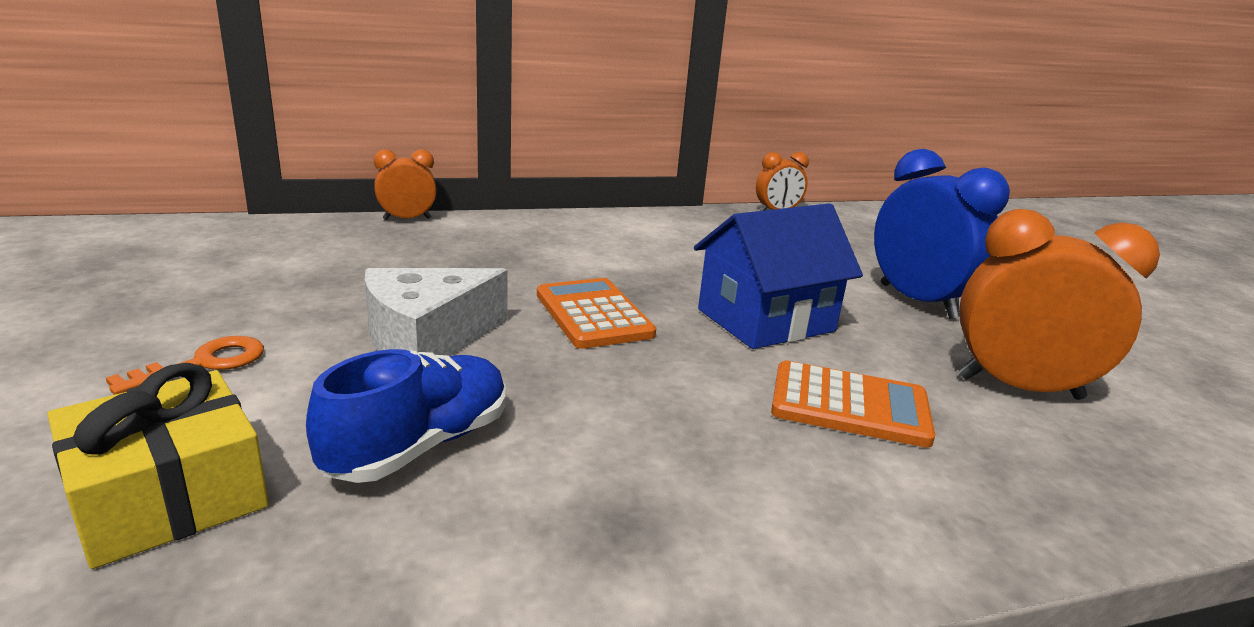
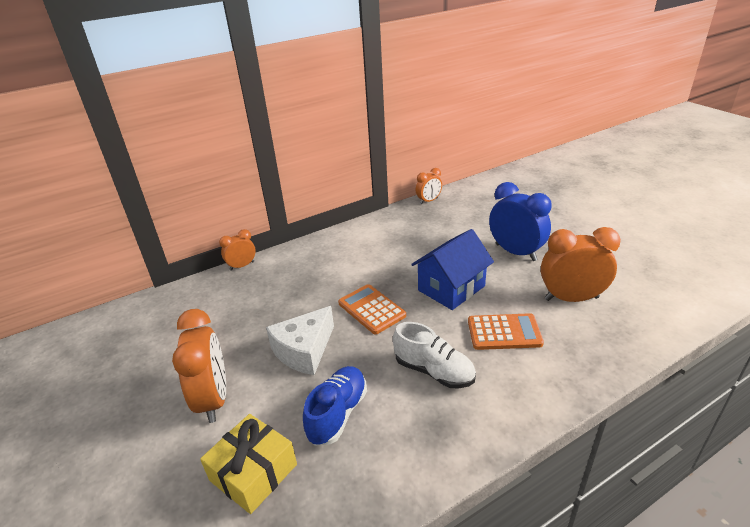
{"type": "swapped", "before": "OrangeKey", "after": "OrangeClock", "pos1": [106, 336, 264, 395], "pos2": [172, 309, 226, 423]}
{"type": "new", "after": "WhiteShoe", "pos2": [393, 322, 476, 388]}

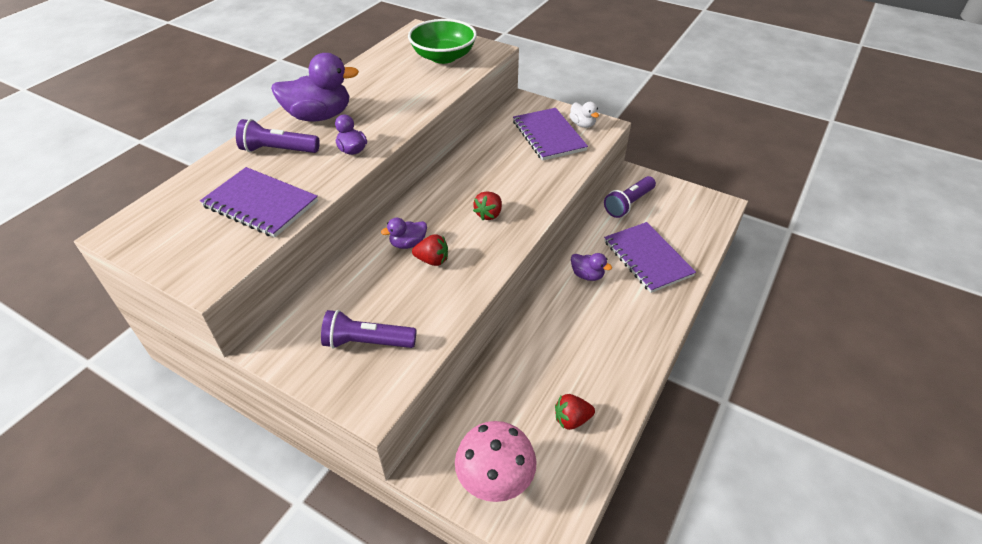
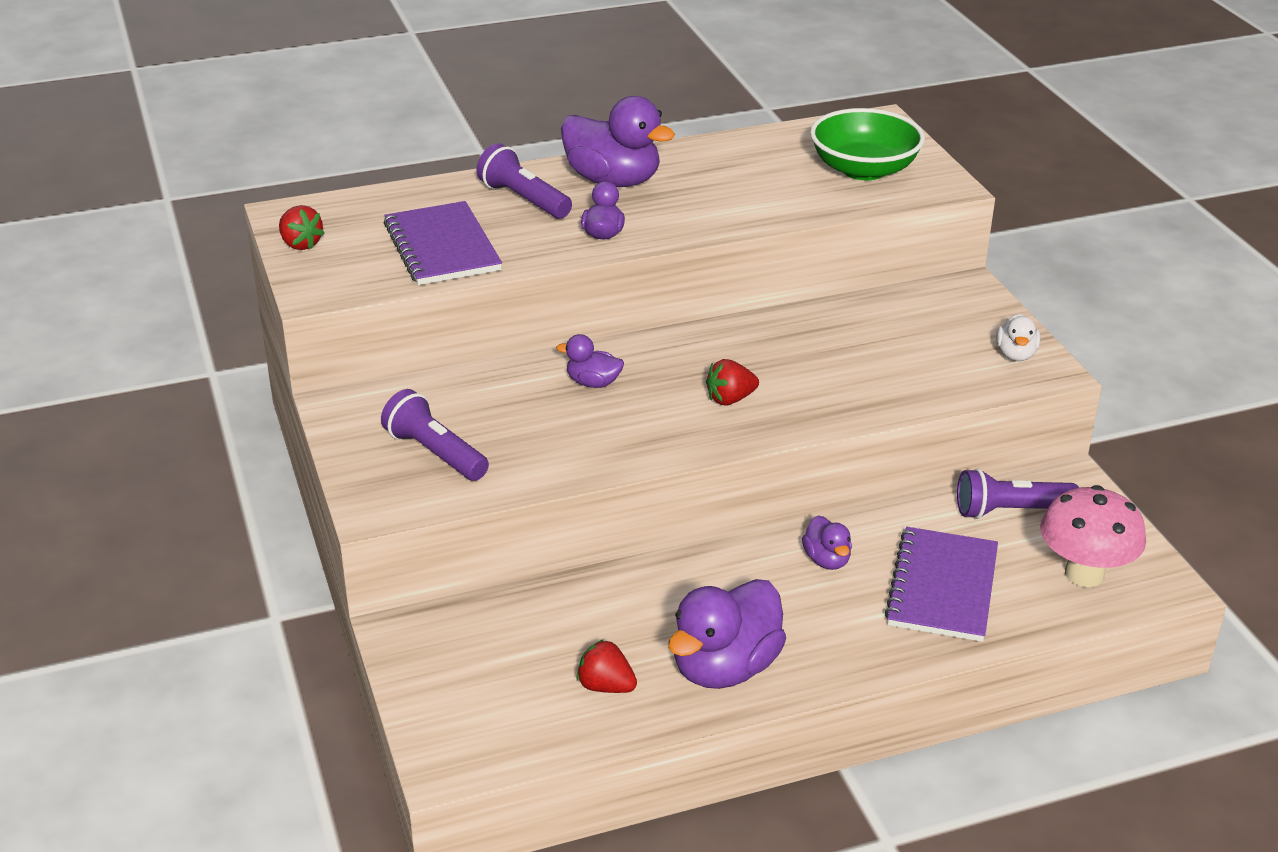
{"type": "gone", "before": "PurpleNotebook", "pos1": [513, 108, 588, 161]}
{"type": "shifted", "before": "RedStrawberry", "pos1": [412, 234, 448, 266], "pos2": [279, 205, 324, 250]}
{"type": "shifted", "before": "PinkMushroom", "pos1": [455, 421, 537, 502], "pos2": [1040, 485, 1146, 587]}
{"type": "new", "after": "PurpleDuck", "pos2": [668, 579, 786, 689]}

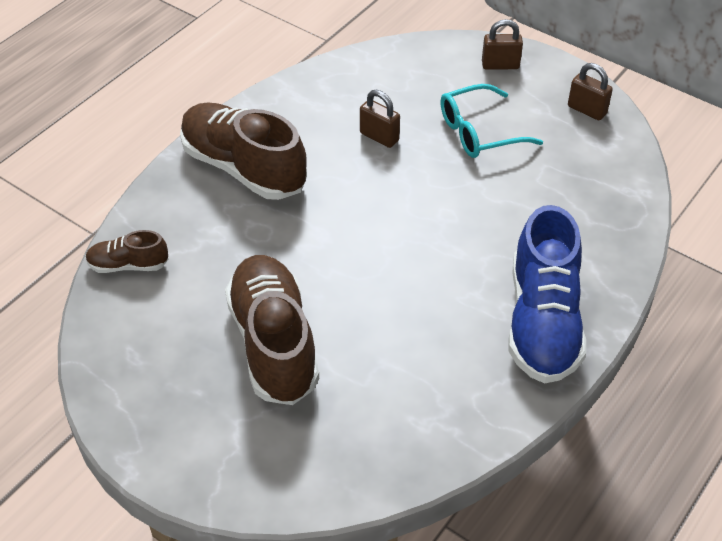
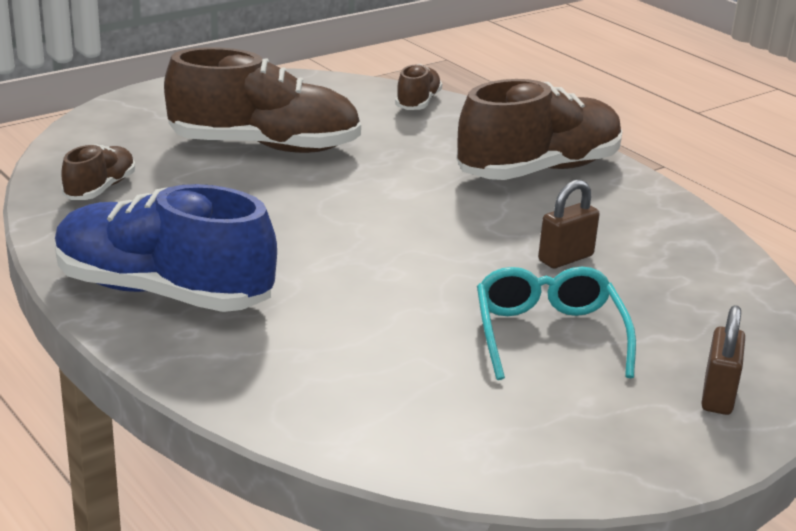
{"type": "gone", "before": "BrownPadlock", "pos1": [568, 63, 613, 120]}
{"type": "new", "after": "BrownShoe", "pos2": [62, 144, 135, 200]}

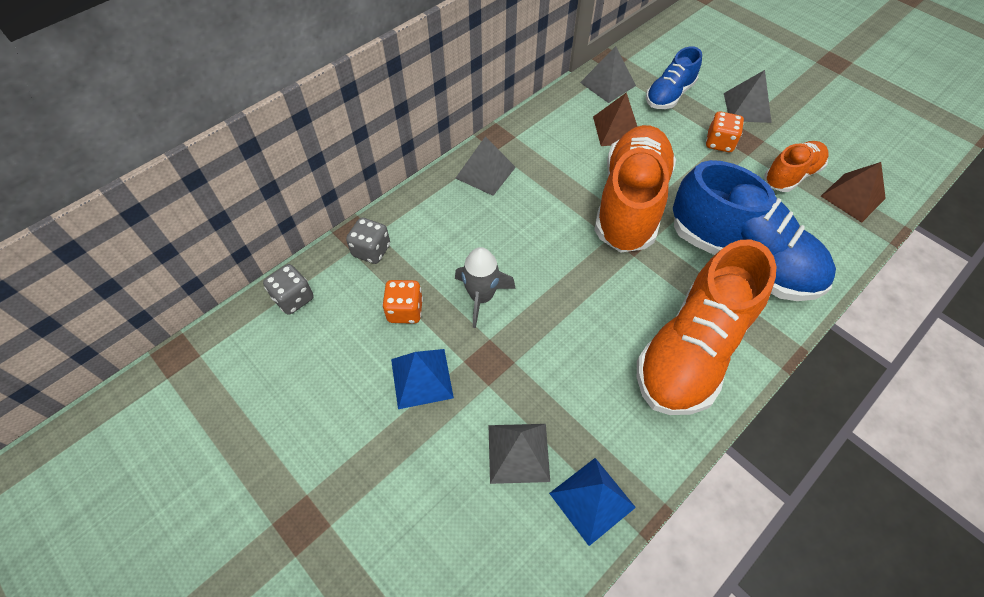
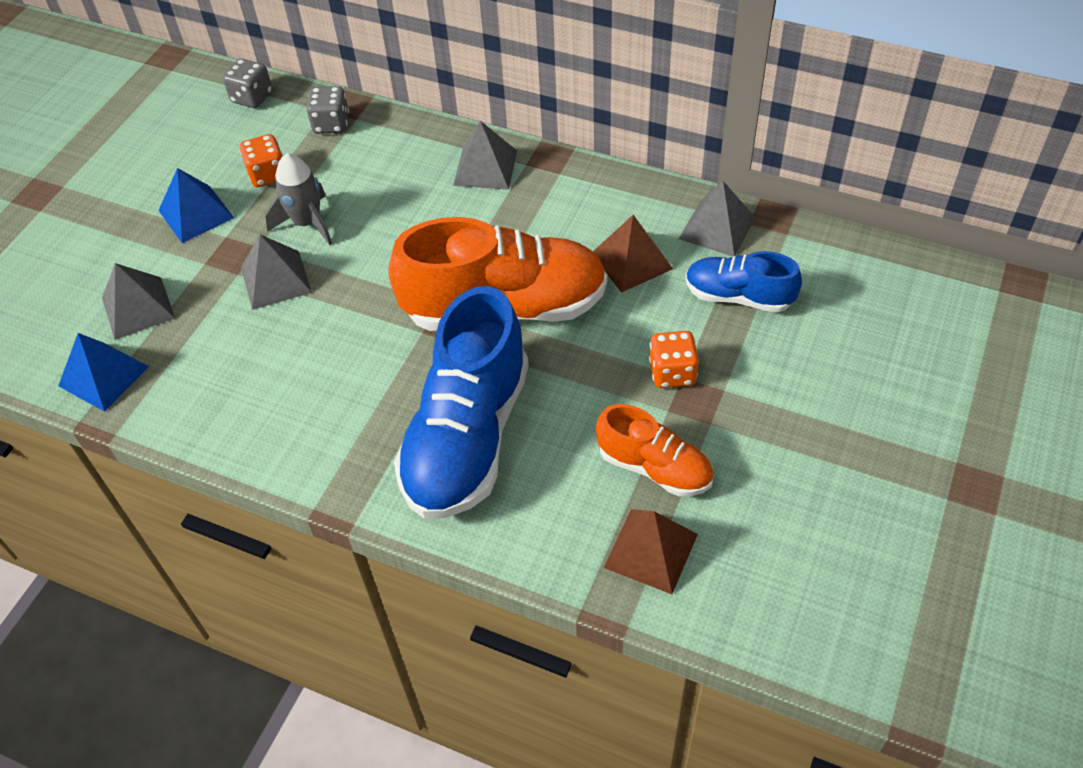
{"type": "shifted", "before": "GreyPyramid", "pos1": [724, 70, 772, 123], "pos2": [241, 234, 312, 310]}
{"type": "gone", "before": "OrangeShoe", "pos1": [637, 239, 776, 415]}

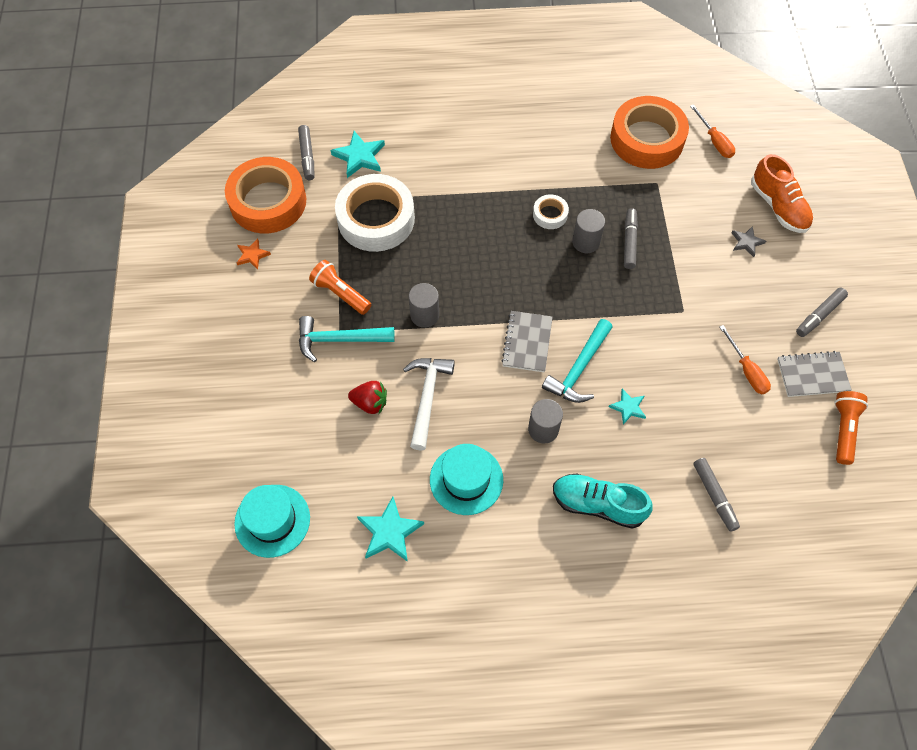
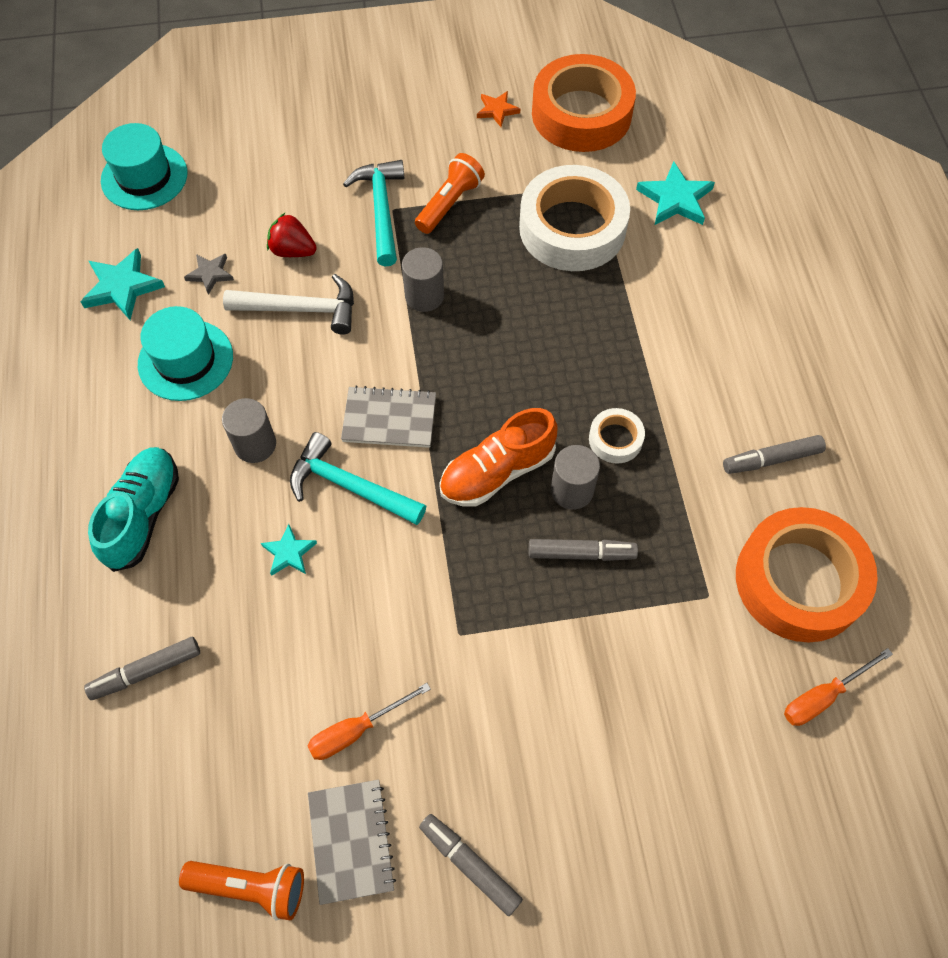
{"type": "shifted", "before": "GreyMarker", "pos1": [298, 125, 314, 180], "pos2": [723, 435, 826, 474]}
{"type": "shifted", "before": "OrangeShoe", "pos1": [751, 154, 813, 233], "pos2": [439, 408, 558, 507]}
{"type": "shifted", "before": "GreyStar", "pos1": [732, 226, 766, 257], "pos2": [184, 254, 234, 295]}
{"type": "rotated", "before": "RedStrawberry", "pos1": [348, 381, 387, 414], "pos2": [267, 212, 317, 257], "turn": 105}

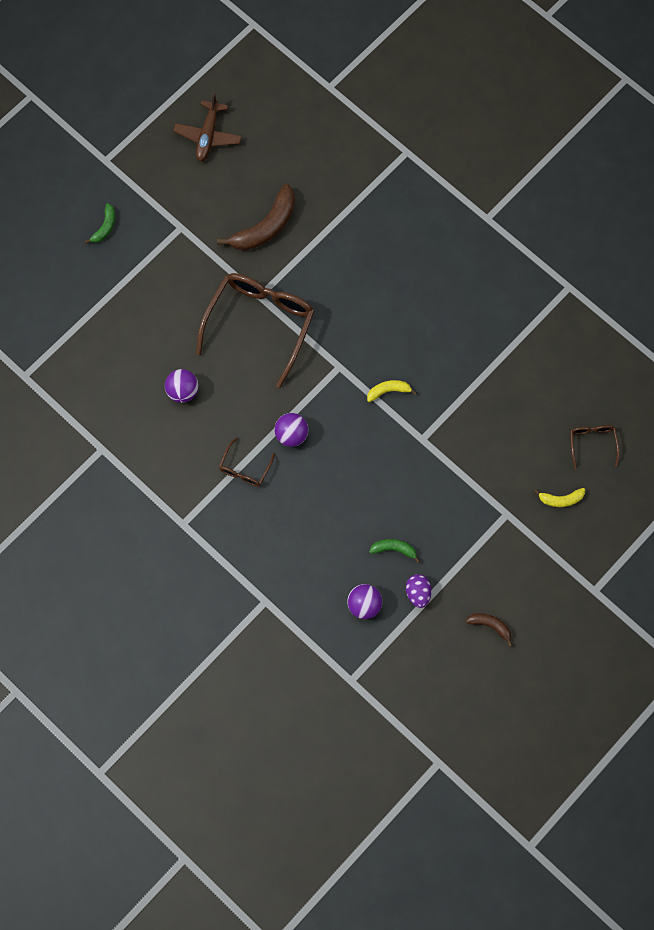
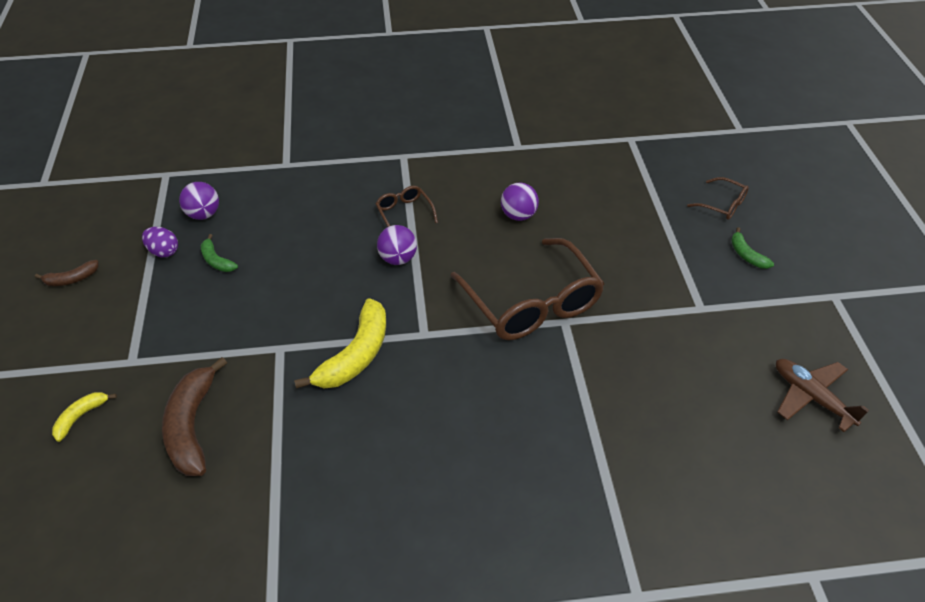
{"type": "shifted", "before": "BrownBanana", "pos1": [217, 184, 295, 251], "pos2": [162, 357, 227, 476]}
{"type": "scaled", "before": "YellowBanana", "pos1": [367, 380, 417, 402], "pos2": [294, 298, 386, 389], "scale": 1.96}
{"type": "shifted", "before": "BrownGlasses", "pos1": [570, 425, 620, 470], "pos2": [687, 177, 749, 220]}
{"type": "rotated", "before": "GreenBanana", "pos1": [369, 539, 420, 563], "pos2": [201, 234, 238, 272], "turn": 90}

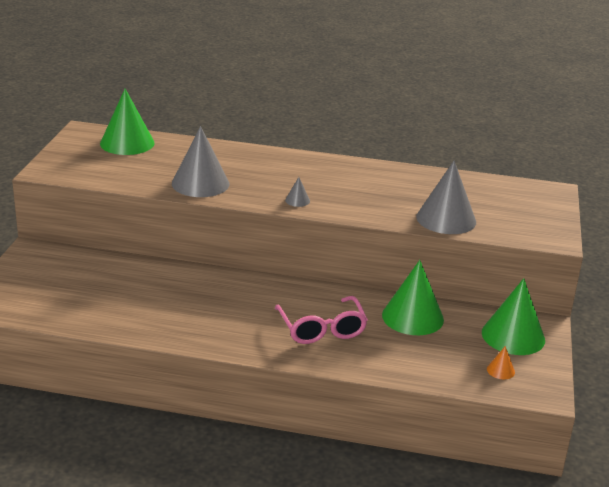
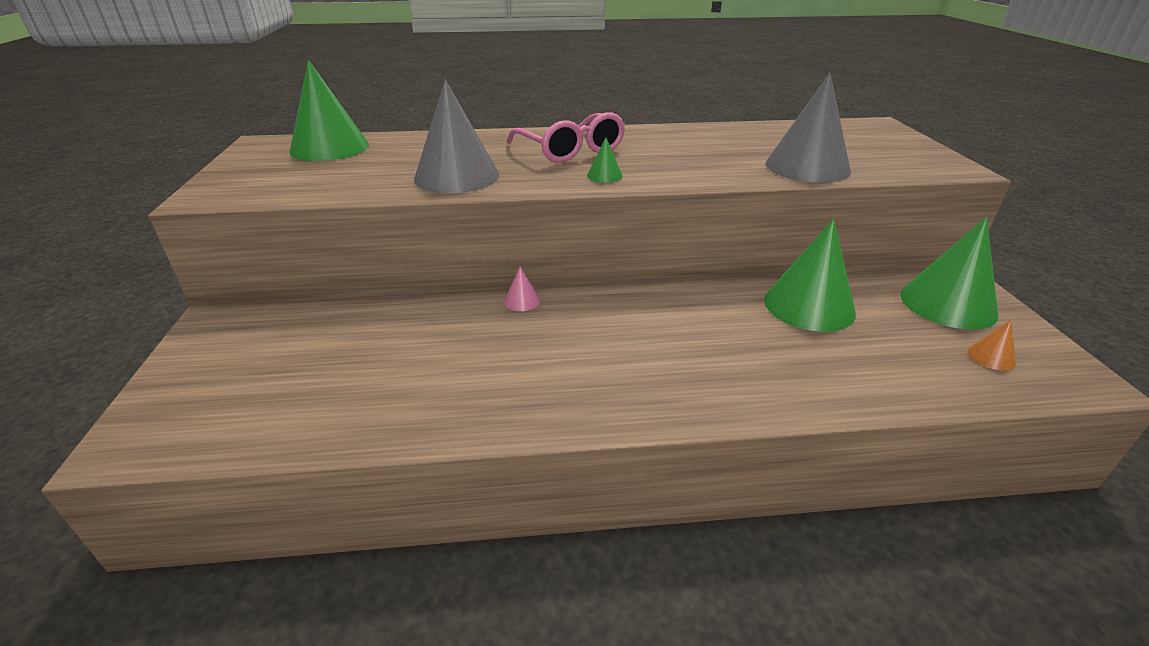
{"type": "repainted", "before": "GreyCone", "after": "GreenCone", "pos1": [285, 177, 310, 207], "pos2": [587, 138, 623, 183]}
{"type": "shifted", "before": "PinkGlasses", "pos1": [275, 296, 368, 344], "pos2": [507, 113, 625, 163]}
{"type": "new", "after": "PinkCone", "pos2": [504, 267, 540, 311]}

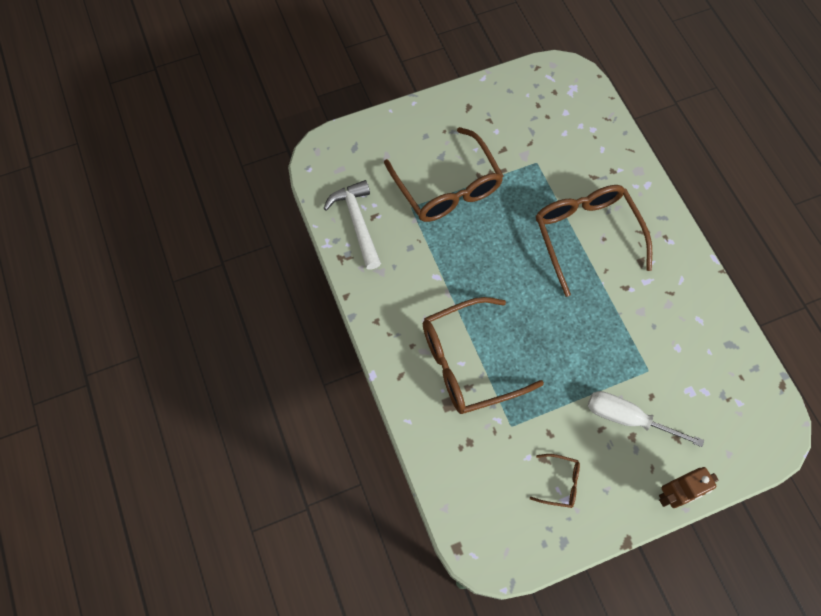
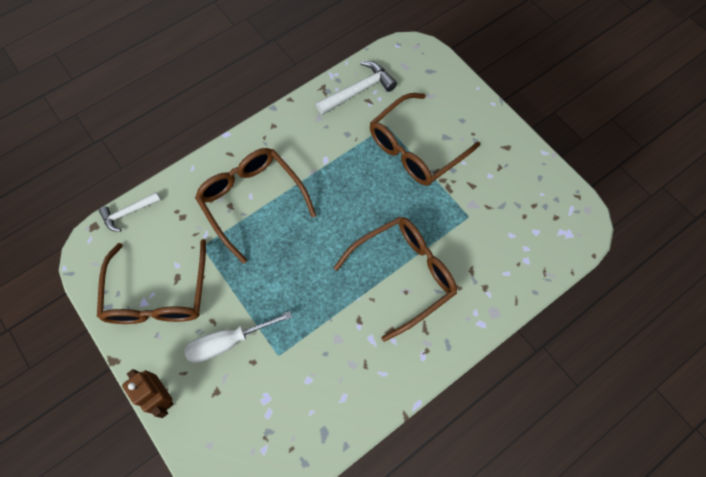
{"type": "rotated", "before": "WhiteScrewdriver", "pos1": [588, 391, 704, 447], "pos2": [184, 311, 292, 363], "turn": -120}
{"type": "scaled", "before": "BrownGlasses", "pos1": [530, 454, 580, 508], "pos2": [97, 239, 206, 324], "scale": 2.3}
{"type": "new", "after": "WhiteHammer", "pos2": [99, 192, 161, 232]}

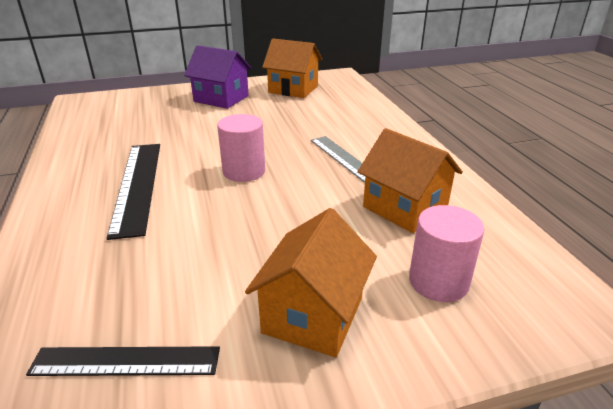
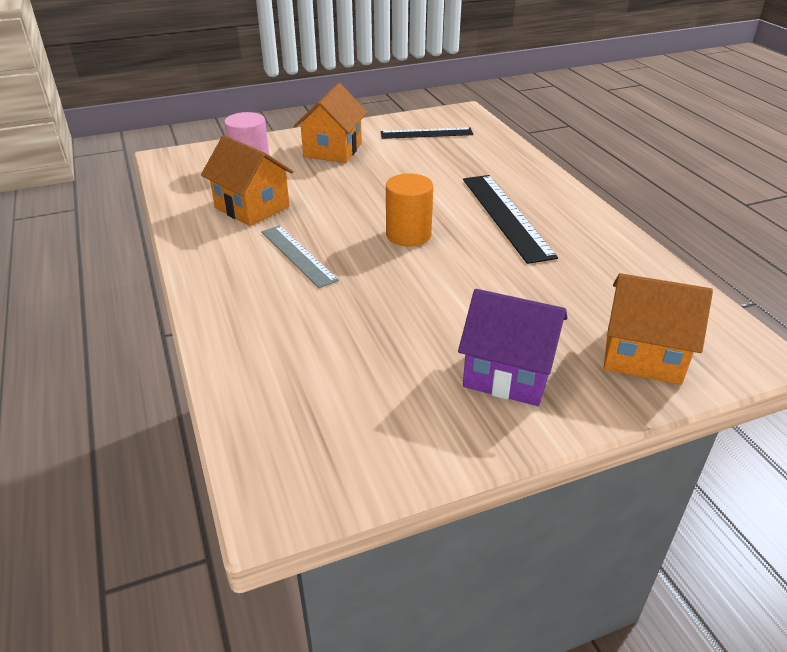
{"type": "shifted", "before": "OrangeHouse", "pos1": [262, 39, 322, 98], "pos2": [604, 273, 713, 385]}
{"type": "repainted", "before": "PinkCylinder", "after": "OrangeCylinder", "pos1": [217, 114, 265, 182], "pos2": [386, 174, 433, 247]}

